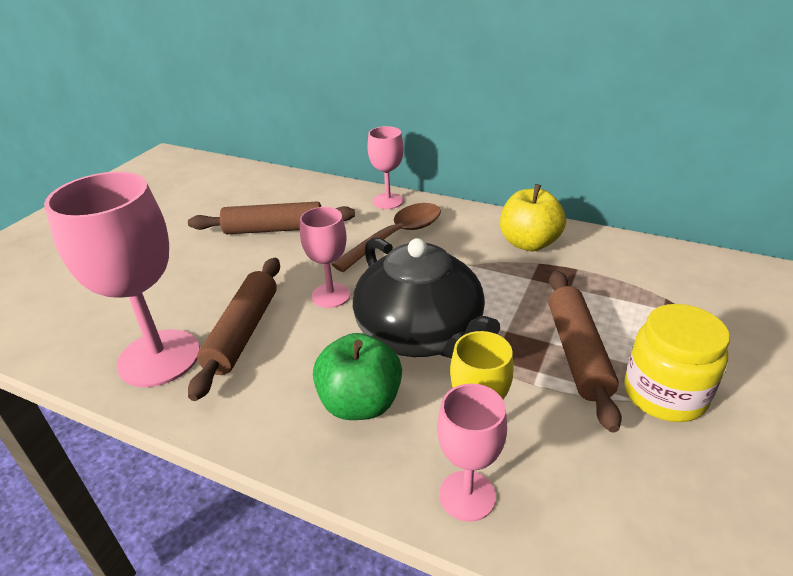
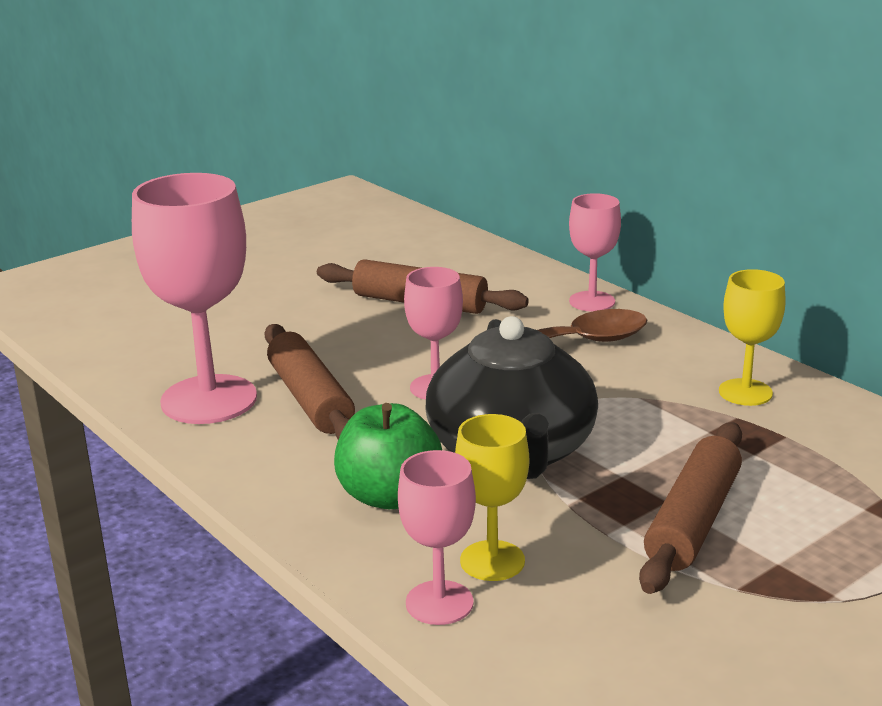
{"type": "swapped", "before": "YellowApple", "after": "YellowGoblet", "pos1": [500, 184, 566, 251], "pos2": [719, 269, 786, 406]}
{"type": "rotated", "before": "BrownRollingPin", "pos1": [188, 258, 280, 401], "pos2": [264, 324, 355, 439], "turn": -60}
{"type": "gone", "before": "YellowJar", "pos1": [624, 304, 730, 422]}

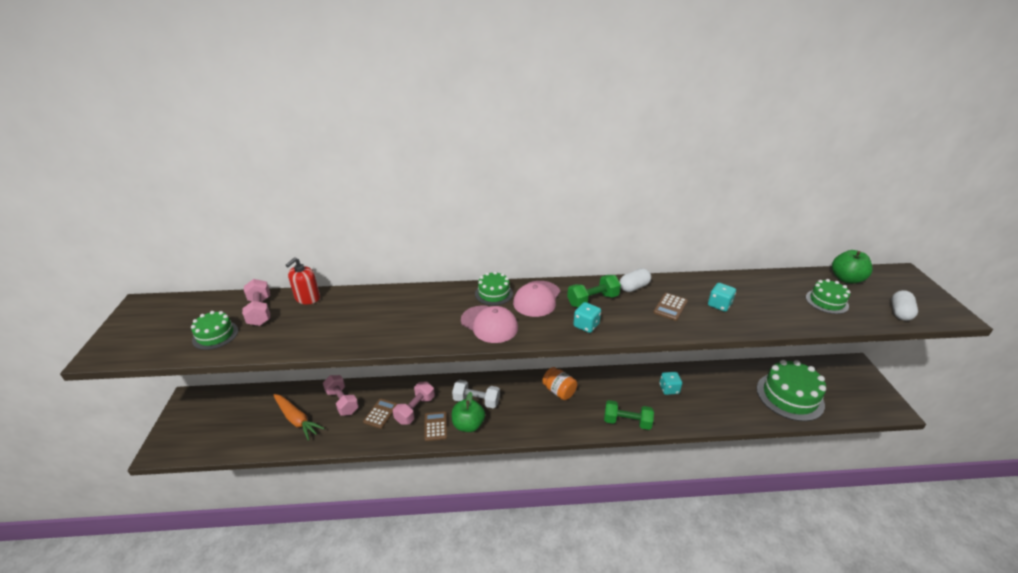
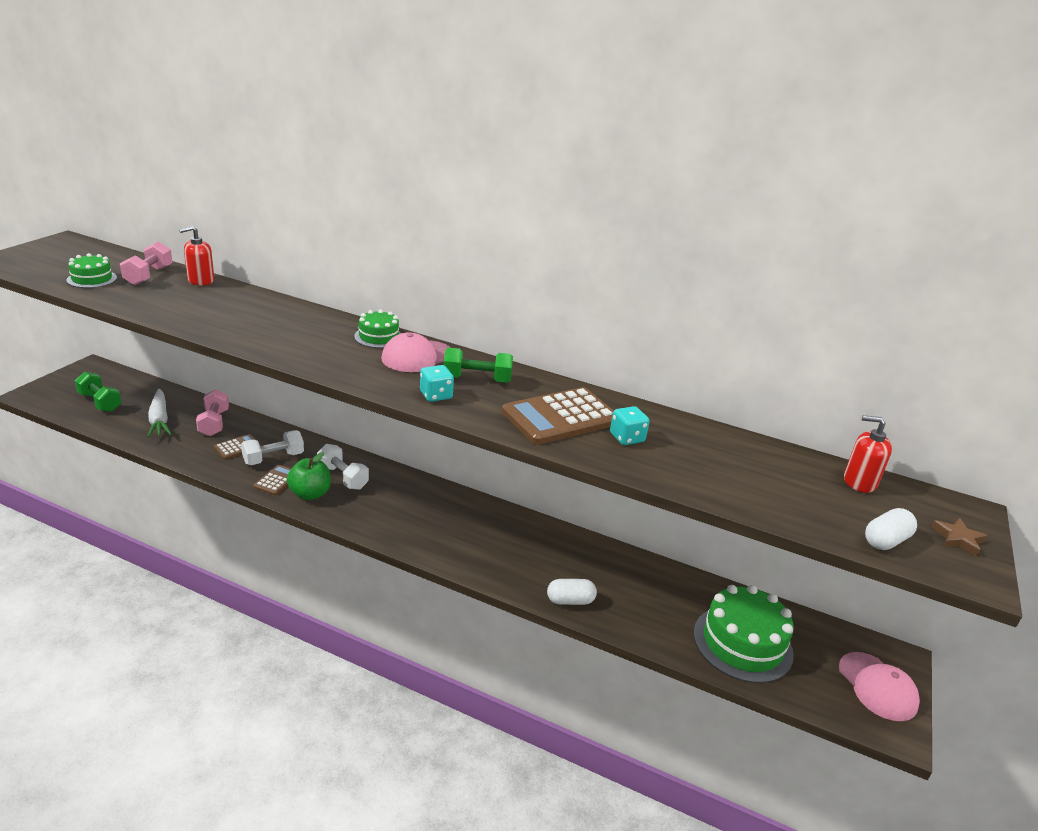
{"type": "swapped", "before": "GreenApple", "after": "RedSoapDispenser", "pos1": [832, 250, 872, 284], "pos2": [844, 415, 892, 493]}
{"type": "shifted", "before": "WhiteCapsule", "pos1": [620, 268, 651, 292], "pos2": [547, 579, 597, 605]}
{"type": "gone", "before": "GreenCake", "pos1": [806, 279, 851, 314]}
{"type": "scaled", "before": "BrownCalculator", "pos1": [653, 293, 688, 321], "pos2": [502, 387, 614, 445], "scale": 2.01}
{"type": "shifted", "before": "PinkCap", "pos1": [461, 305, 518, 343], "pos2": [839, 652, 920, 721]}
{"type": "gone", "before": "OrangeJar", "pos1": [542, 367, 577, 400]}
{"type": "gone", "before": "TurquoiseDice", "pos1": [659, 372, 682, 395]}
{"type": "repainted", "before": "PinkDumbbell", "after": "WhiteDumbbell", "pos1": [393, 381, 435, 425], "pos2": [241, 430, 304, 465]}
{"type": "repainted", "before": "OrangeCarrot", "after": "WhiteCarrot", "pos1": [273, 394, 325, 441], "pos2": [147, 389, 172, 438]}
{"type": "shifted", "before": "GreenDumbbell", "pos1": [604, 400, 654, 430], "pos2": [75, 372, 122, 412]}
{"type": "new", "after": "BrownStar", "pos2": [931, 518, 988, 557]}

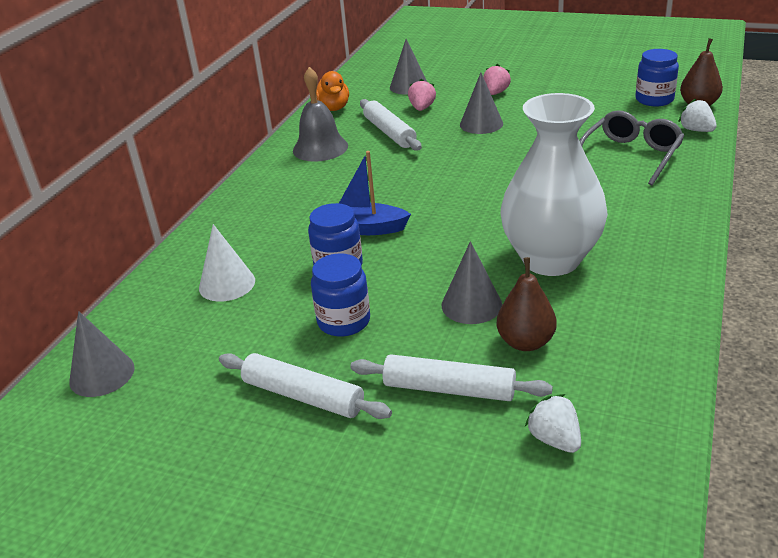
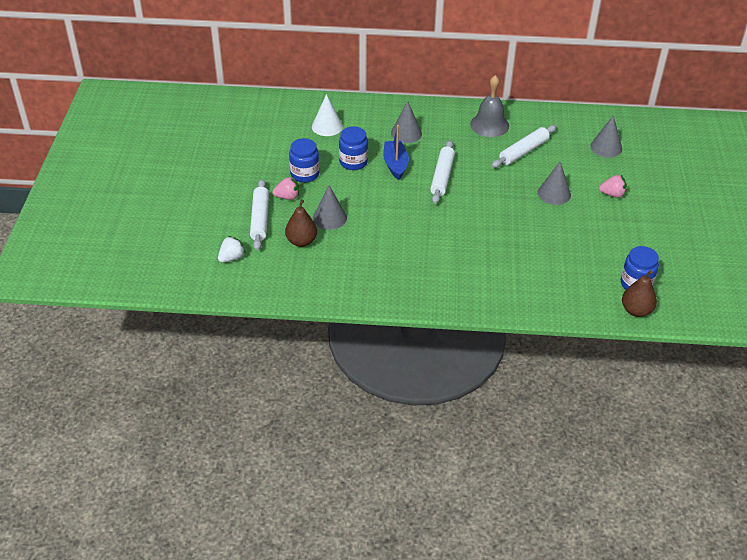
{"type": "gone", "before": "OrangeDuck", "pos1": [316, 71, 349, 111]}
{"type": "shifted", "before": "PinkStrawberry", "pos1": [408, 79, 436, 111], "pos2": [272, 177, 299, 200]}
{"type": "gone", "before": "WhiteVase", "pos1": [501, 93, 608, 276]}
{"type": "gone", "before": "WhiteStrawberry", "pos1": [679, 99, 717, 132]}
{"type": "gone", "before": "GreyGlasses", "pos1": [580, 110, 684, 186]}
{"type": "shifted", "before": "GreyCone", "pos1": [69, 311, 135, 397], "pos2": [391, 101, 422, 143]}
{"type": "shifted", "before": "WhiteRollingPin", "pos1": [219, 353, 392, 419], "pos2": [430, 140, 455, 204]}

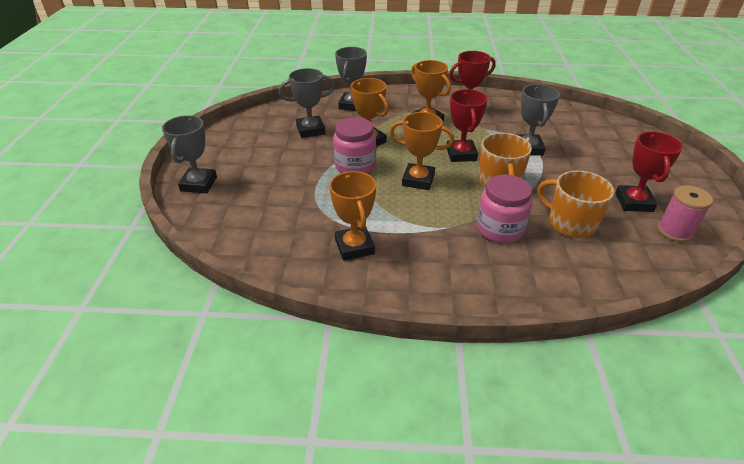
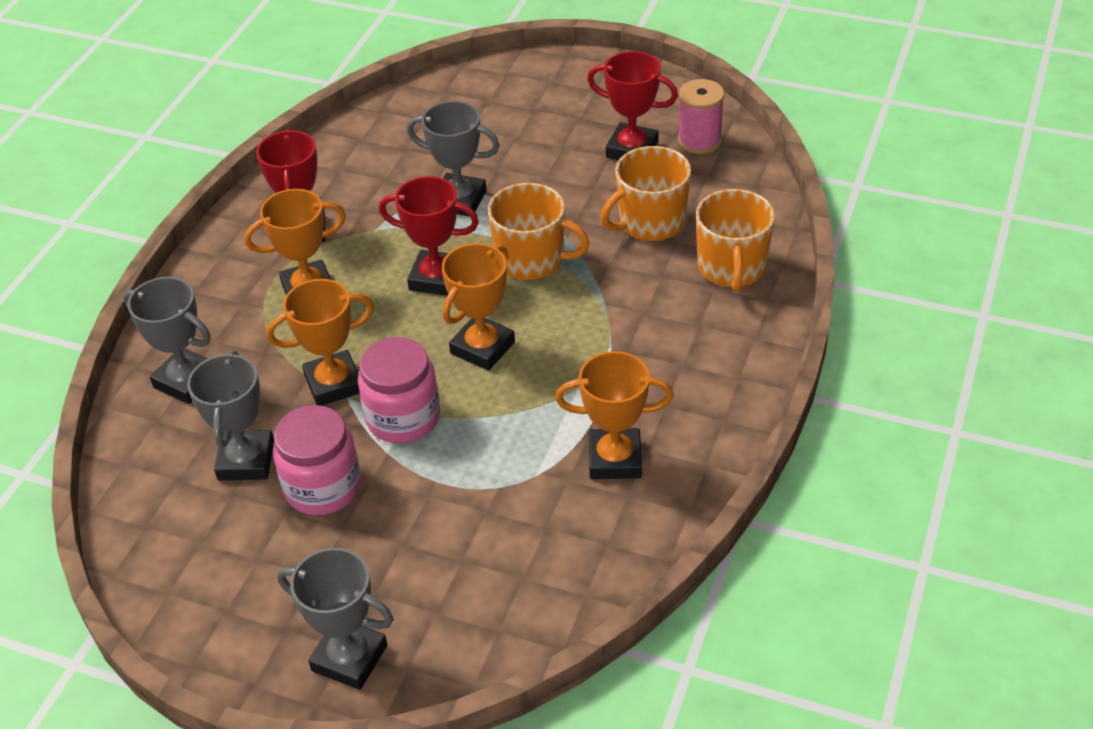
{"type": "shifted", "before": "PinkJar", "pos1": [477, 174, 532, 243], "pos2": [273, 405, 361, 515]}
{"type": "new", "after": "OrangeMug", "pos2": [696, 189, 775, 292]}

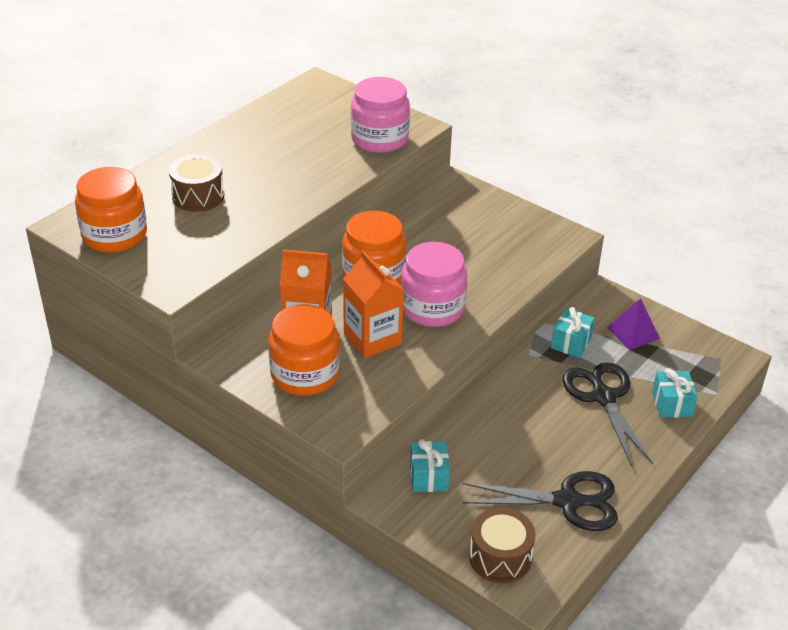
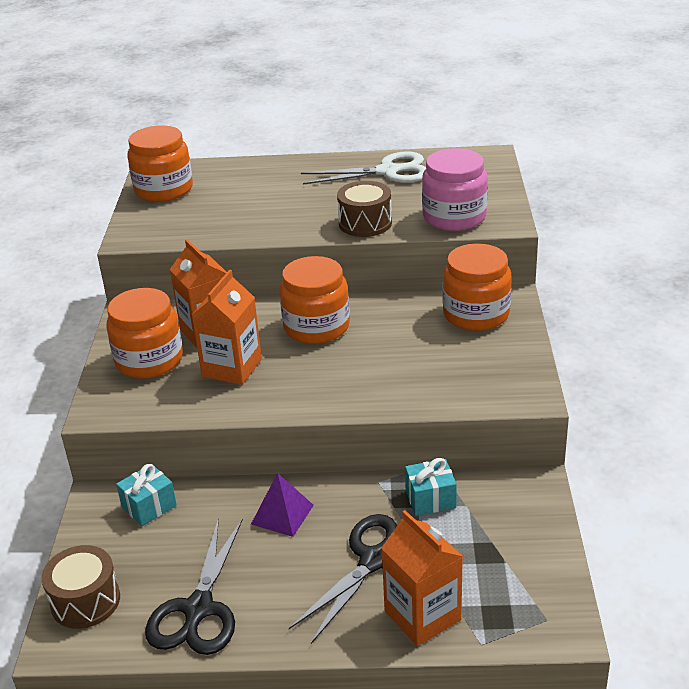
{"type": "shifted", "before": "BrownDrum", "pos1": [169, 154, 224, 212], "pos2": [337, 181, 392, 237]}
{"type": "gone", "before": "PinkJar", "pos1": [401, 242, 467, 327]}
{"type": "shifted", "before": "PurplePyramid", "pos1": [607, 298, 660, 350], "pos2": [251, 473, 314, 537]}
{"type": "swapped", "before": "TurquoiseGift", "after": "OrangeCarton", "pos1": [652, 368, 698, 418], "pos2": [381, 510, 463, 646]}
{"type": "rotated", "before": "BlackScissors", "pos1": [463, 471, 618, 531], "pos2": [145, 518, 243, 655], "turn": 45}
{"type": "new", "after": "WhiteScissors", "pos2": [301, 151, 426, 185]}
{"type": "new", "after": "OrangeJar", "pos2": [443, 243, 512, 331]}

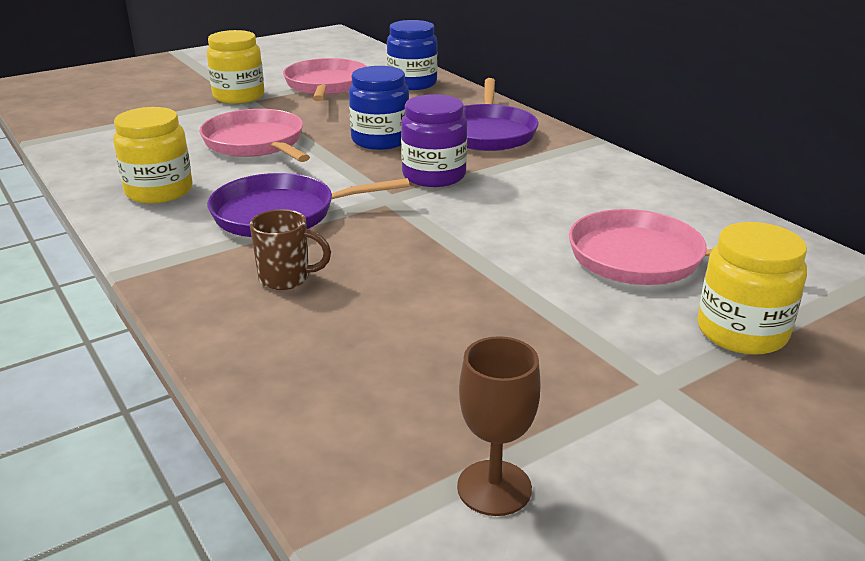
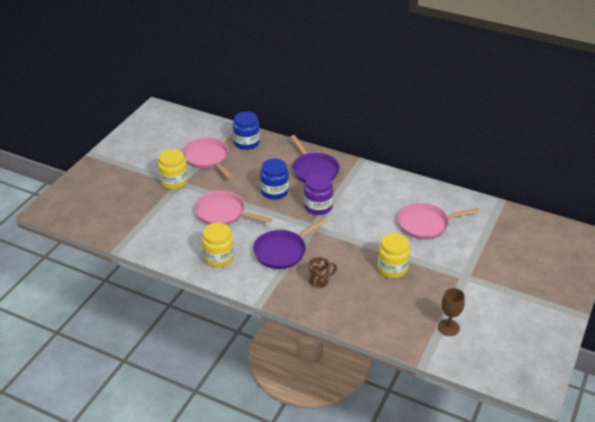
{"type": "shifted", "before": "YellowJar", "pos1": [697, 222, 807, 355], "pos2": [377, 233, 410, 278]}

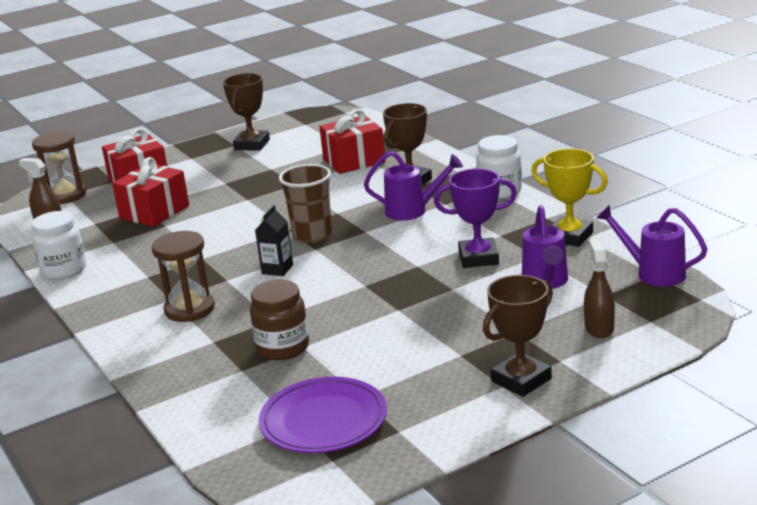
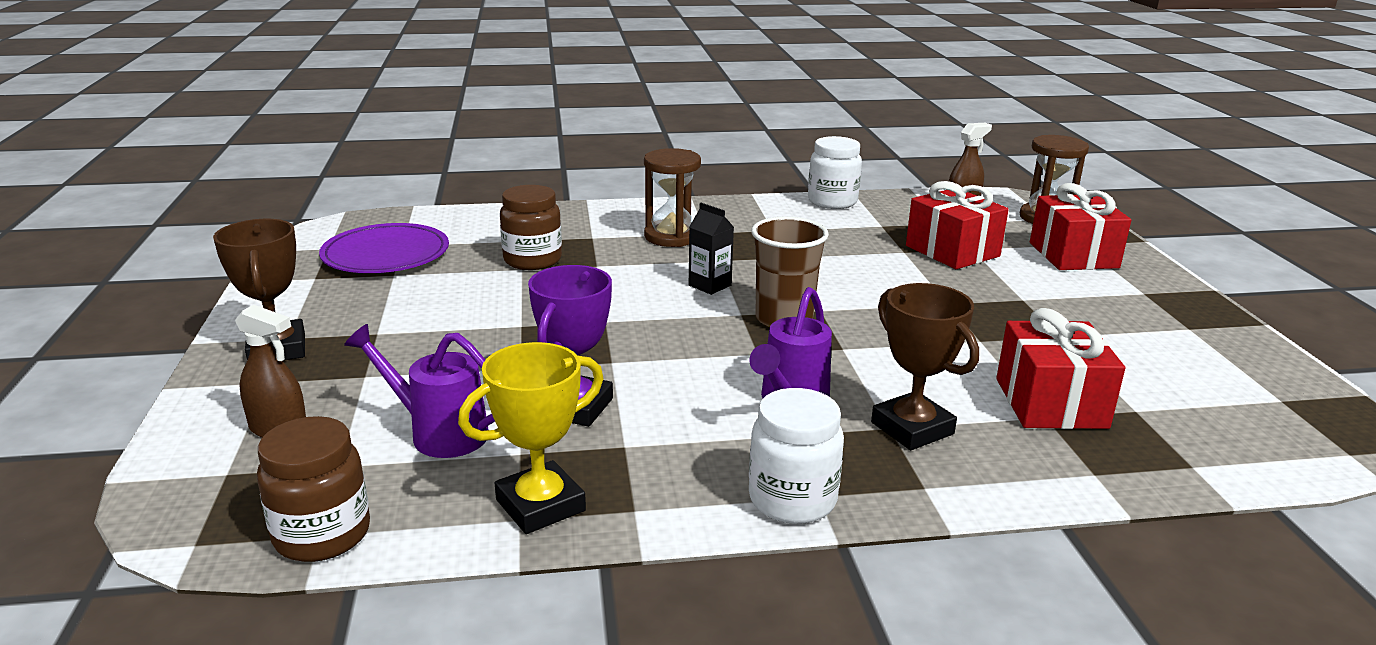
{"type": "gone", "before": "BrownTrophy", "pos1": [223, 73, 270, 151]}
{"type": "swapped", "before": "PurpleWateringCan", "after": "BrownJar", "pos1": [596, 205, 707, 287], "pos2": [257, 416, 370, 562]}

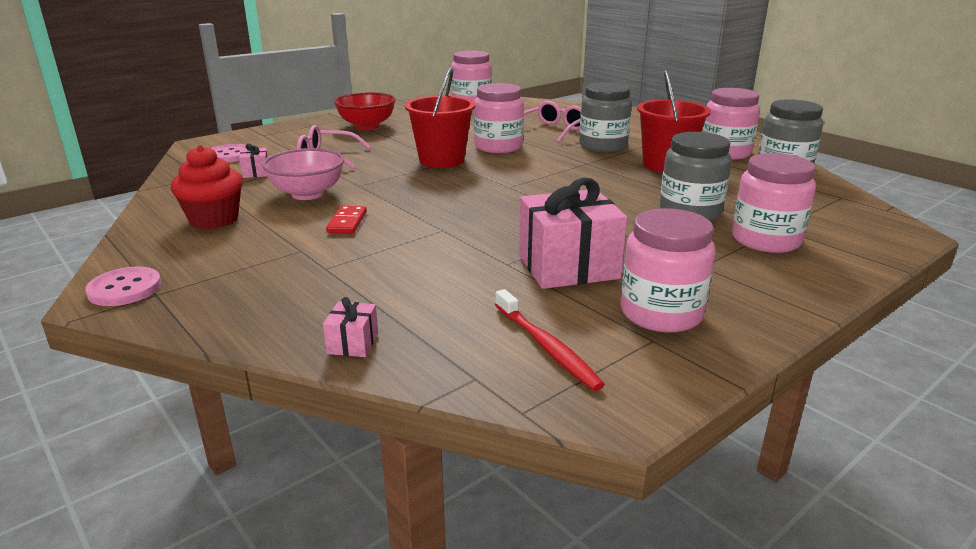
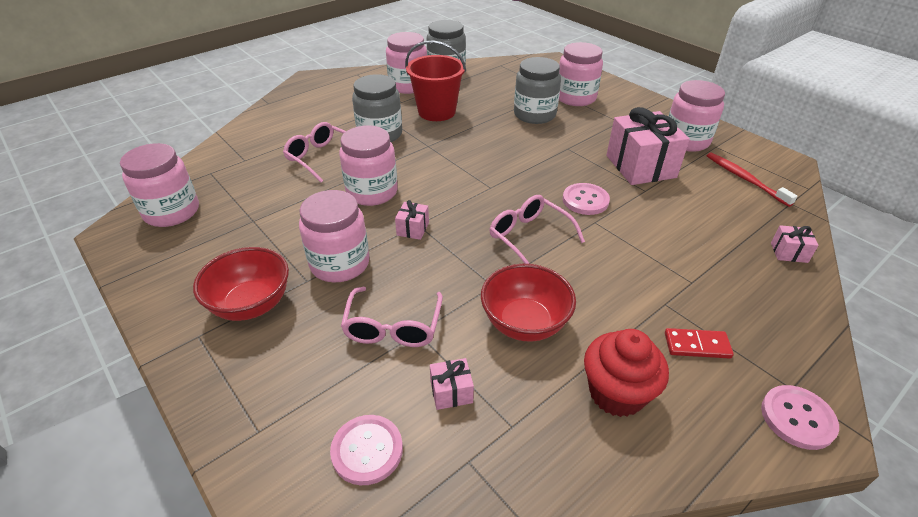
{"type": "swapped", "before": "RedBucket", "after": "PinkGift", "pos1": [405, 67, 475, 168], "pos2": [395, 200, 429, 240]}
{"type": "repainted", "before": "PinkBowl", "after": "RedBowl", "pos1": [262, 148, 344, 200], "pos2": [481, 264, 576, 342]}
{"type": "shifted", "before": "RedDomino", "pos1": [326, 206, 367, 234], "pos2": [665, 328, 734, 359]}
{"type": "rotated", "before": "RedToothbrush", "pos1": [495, 289, 605, 391], "pos2": [707, 152, 798, 207], "turn": -90}
{"type": "new", "after": "PinkButton", "pos2": [563, 183, 610, 215]}
{"type": "new", "after": "PinkJar", "pos2": [299, 190, 370, 282]}
{"type": "new", "after": "PinkGlasses", "pos2": [490, 195, 585, 264]}

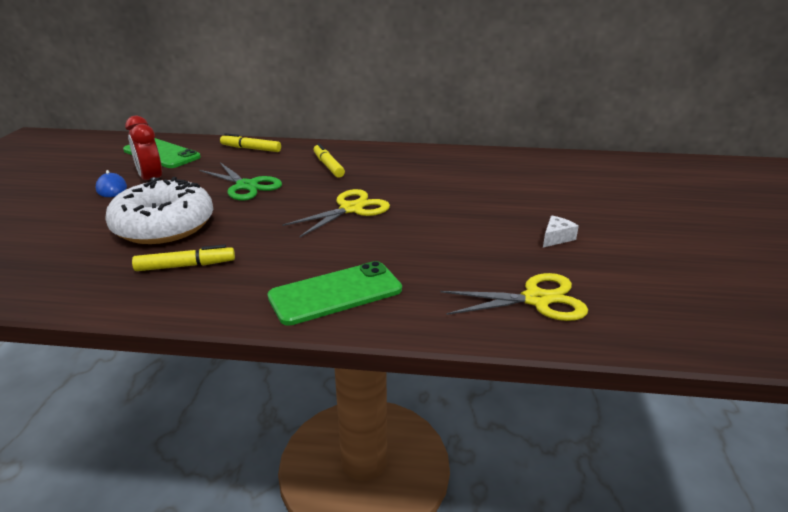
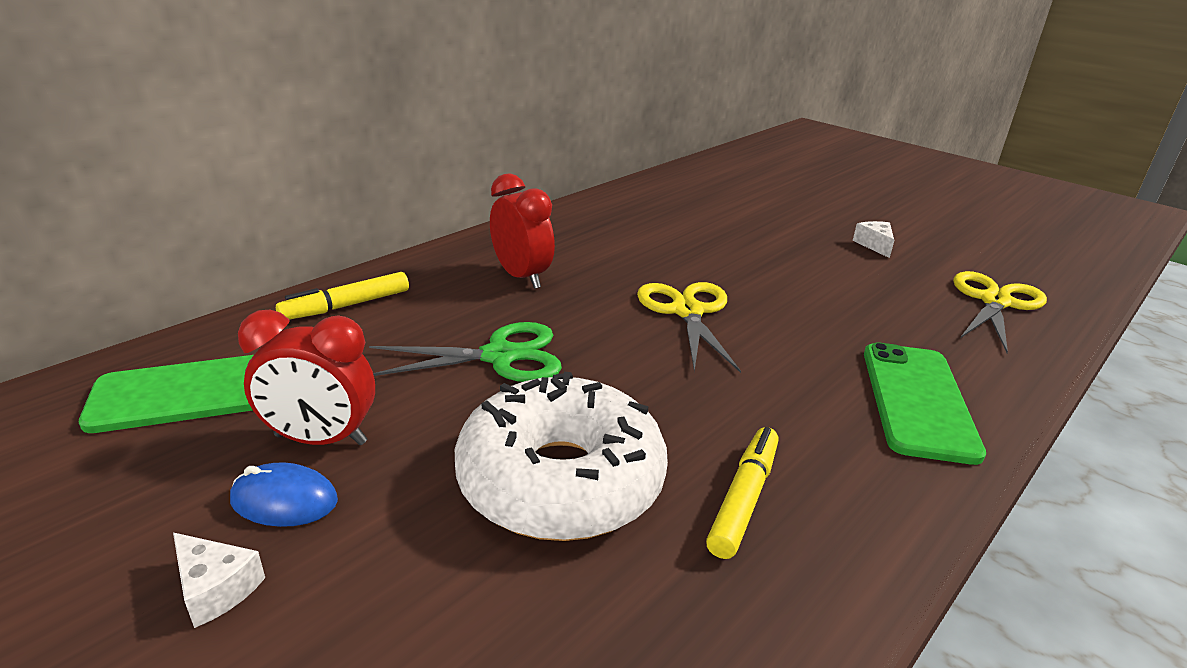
{"type": "swapped", "before": "YellowMarker", "after": "RedClock", "pos1": [313, 143, 345, 178], "pos2": [490, 173, 555, 289]}
{"type": "new", "after": "WhiteCheese", "pos2": [173, 533, 265, 628]}

